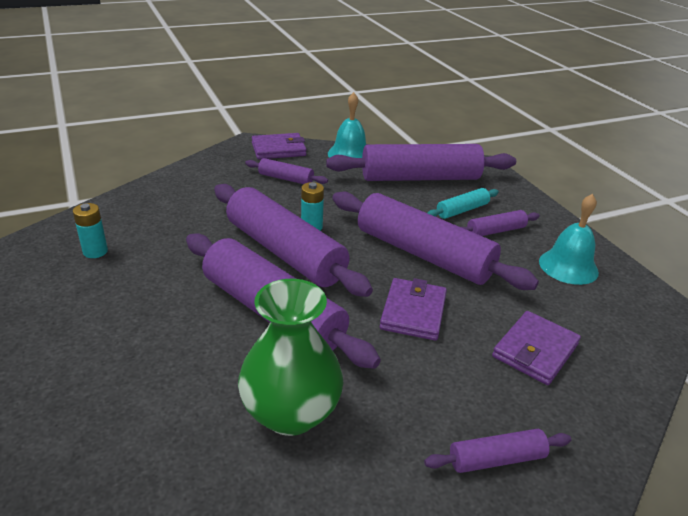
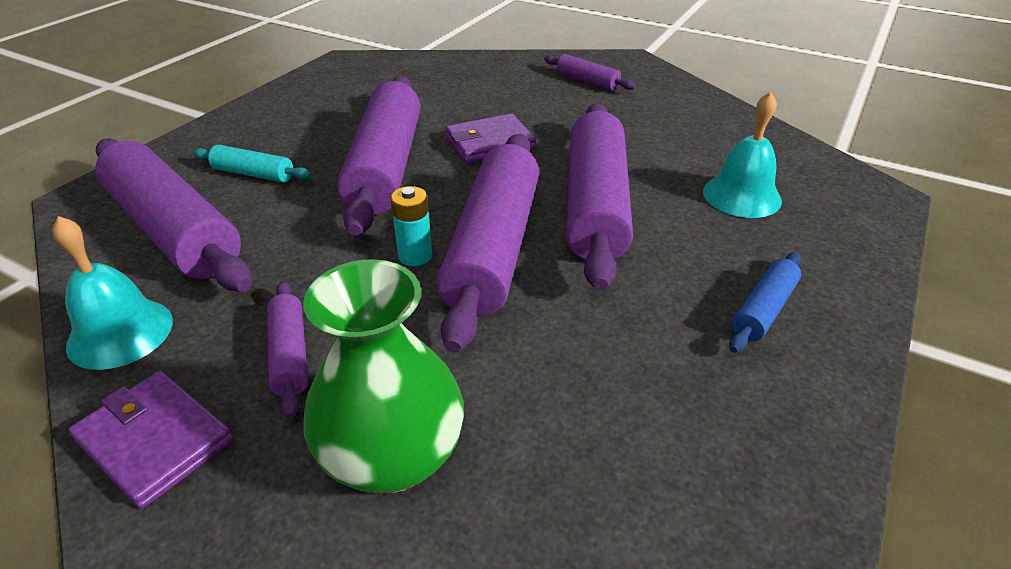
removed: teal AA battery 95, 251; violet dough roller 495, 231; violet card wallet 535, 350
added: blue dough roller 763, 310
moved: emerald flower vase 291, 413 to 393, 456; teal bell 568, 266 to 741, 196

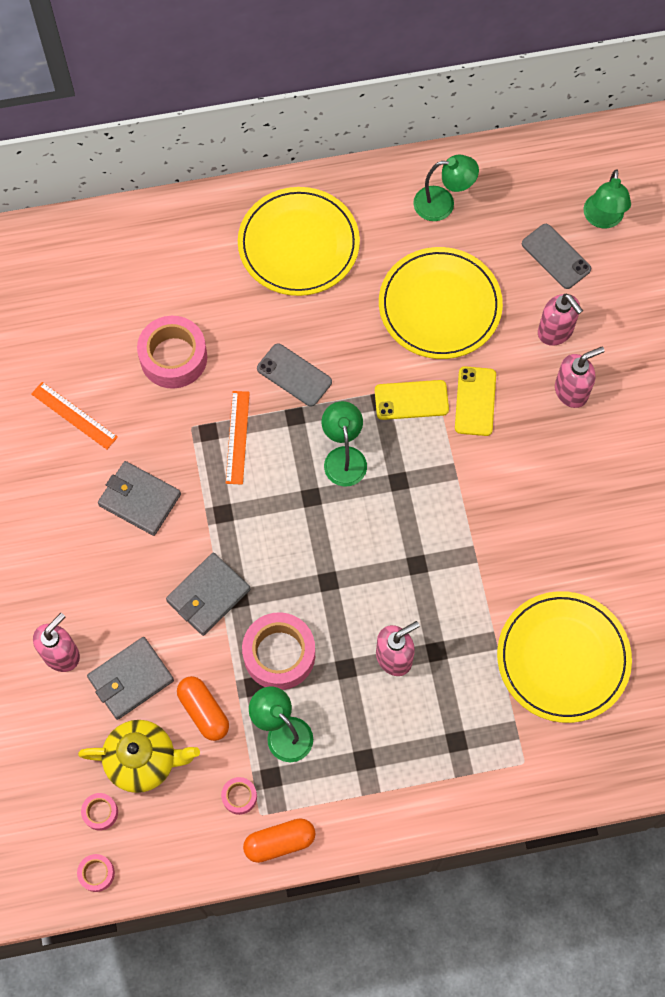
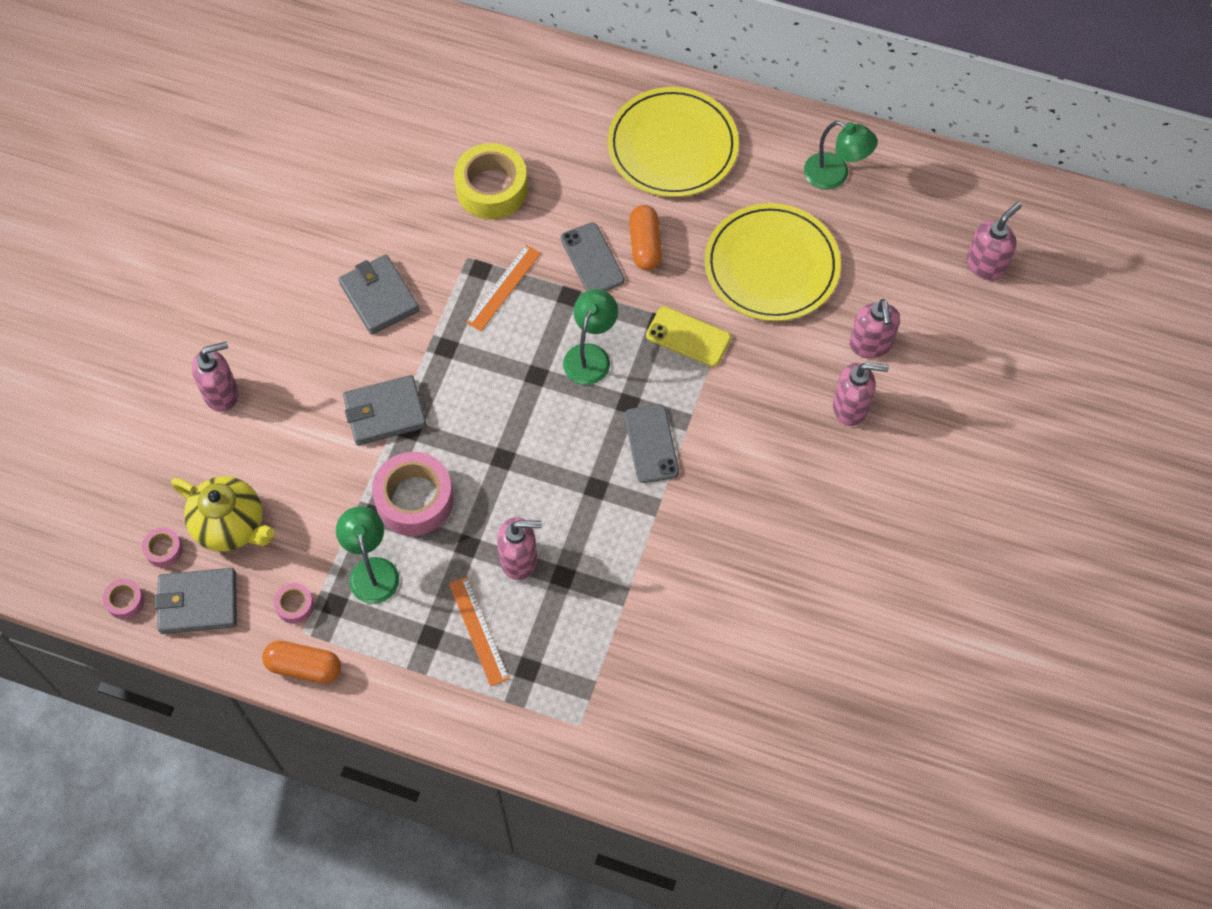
removed: bright yellow smartphone 475, 401; bright yellow dinner plate 563, 658
moved: bright orange straightedge 74, 415 to 478, 631; ash-grey card wallet 131, 679 to 198, 603; bright orange pill 204, 711 to 645, 245; ash-grey smartphone 556, 256 to 651, 444
replaced: emerald reading lamp 602, 219 to rose-pink soap dispenser 986, 265
recoloured: rose-pink tape 173, 357 to bright yellow tape 491, 189

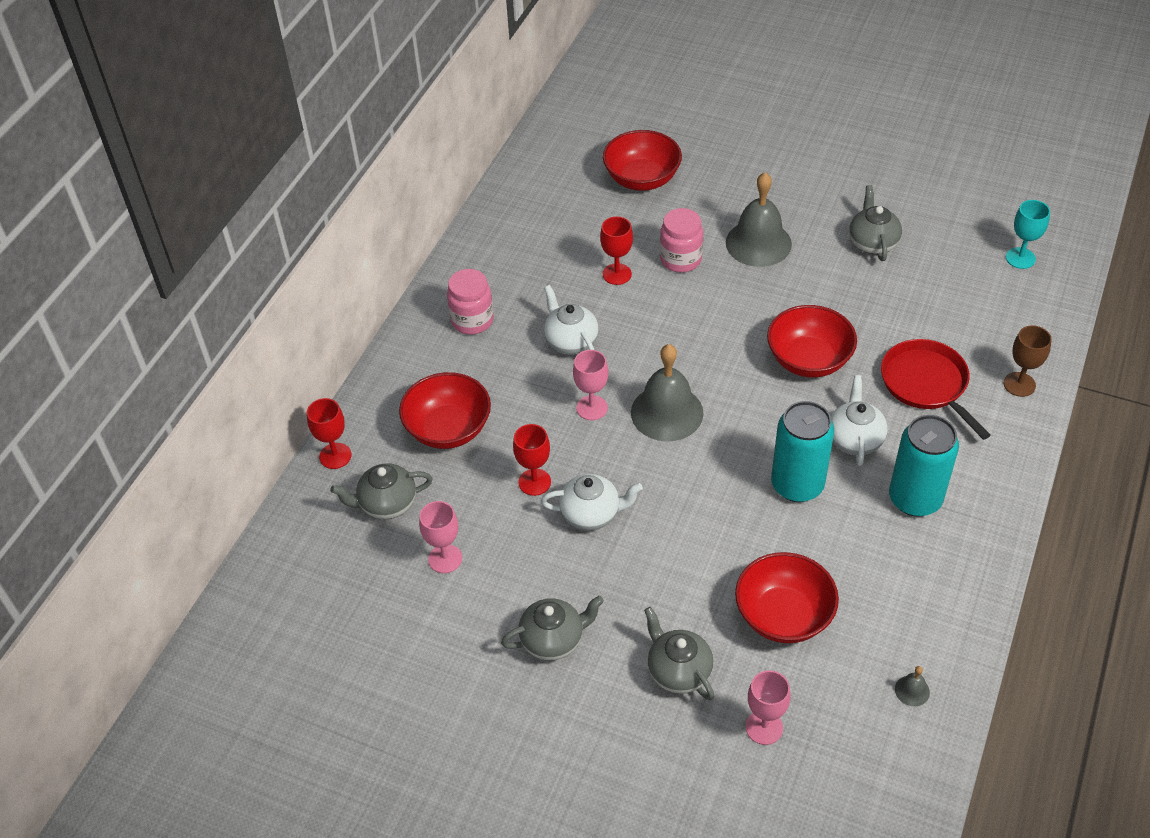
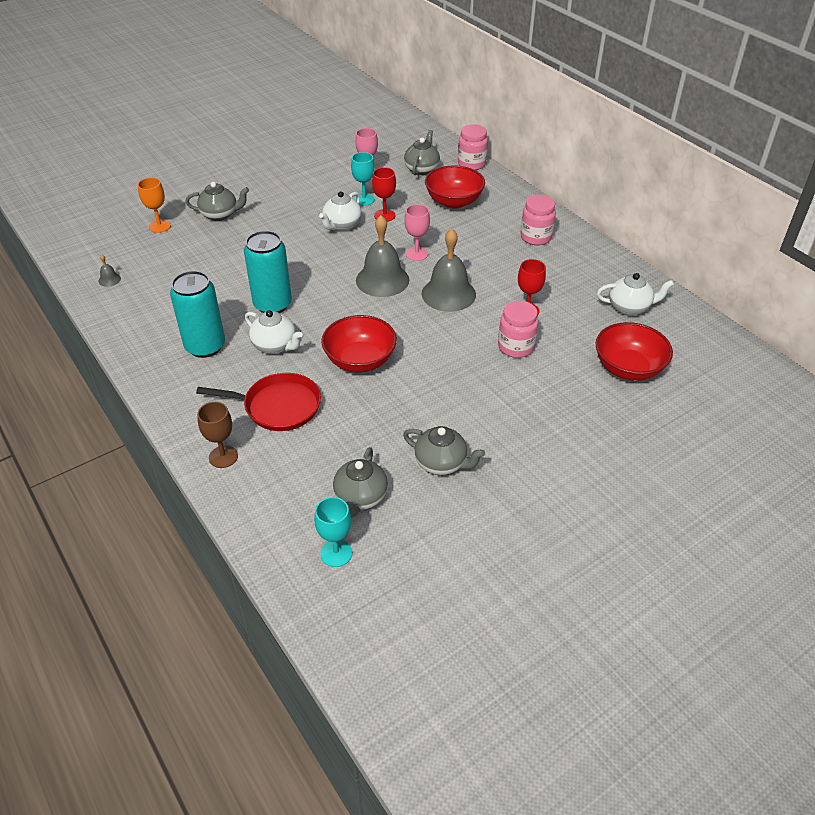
removed: red deep dish 783, 615
added: teal chalice 364, 199
moved: ash-grey teapot 553, 640 to 360, 498; pure white teapot 570, 341 to 630, 307; ash-grey bell 758, 243 to 448, 294
replaced: red chalice 335, 456 to rose-pink jar 471, 164
recoloured: rose-pink chalice 764, 727 to bright orange chalice 159, 226

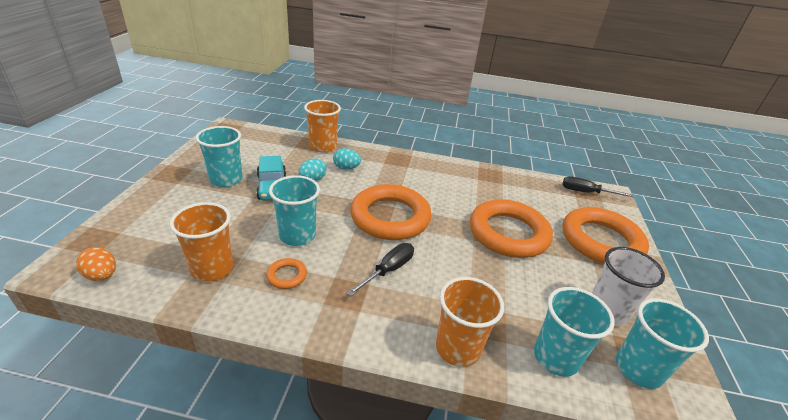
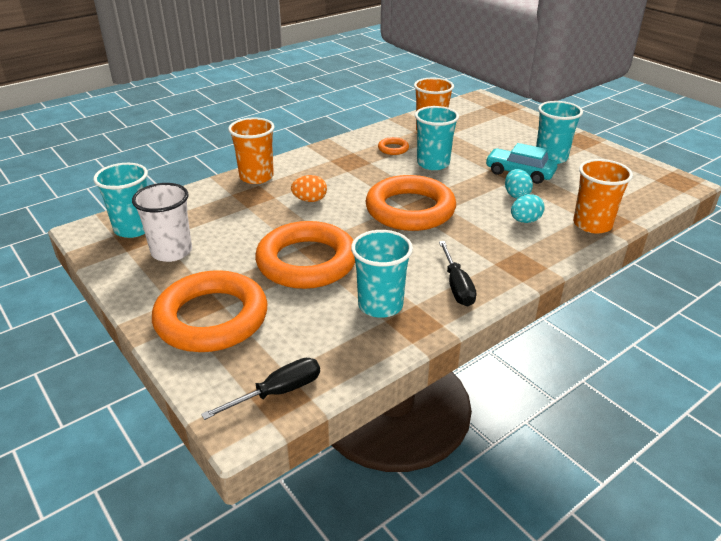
moved: bright orange toy egg 102, 275 to 310, 200; jet-black flat screwdriver 388, 270 to 457, 286; teal beaker 555, 357 to 380, 305

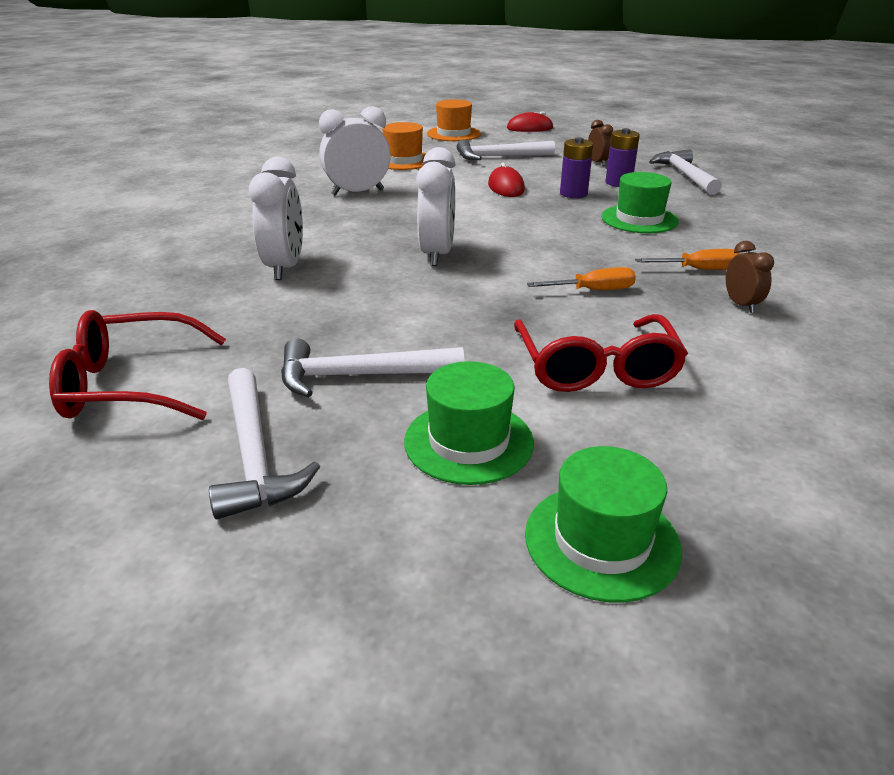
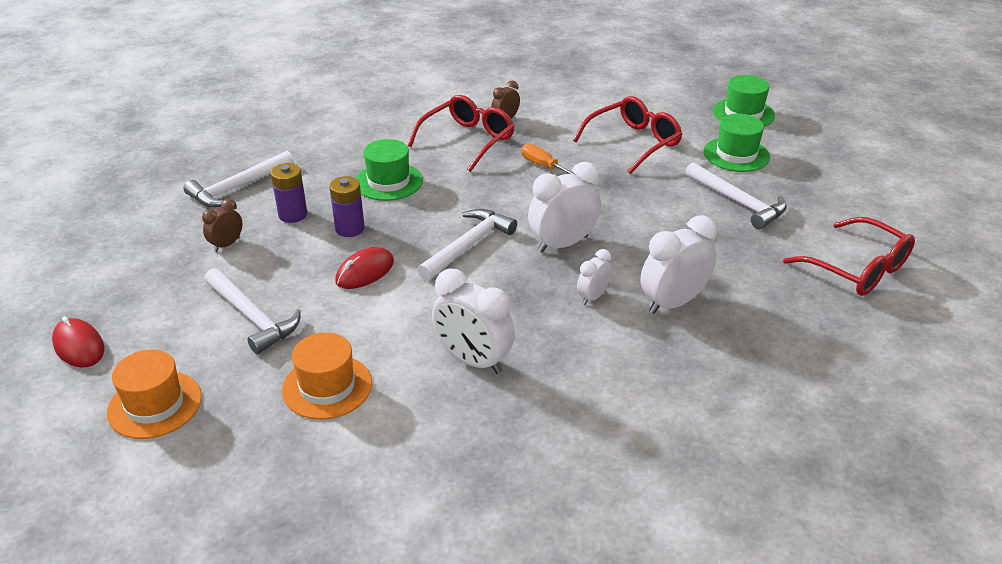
added: pure white clock 592, 297
moved: pure white carpenter's hammer 254, 456 to 468, 245
replaced: bright orange flat screwdriver 698, 270 to red eyeglasses 467, 141

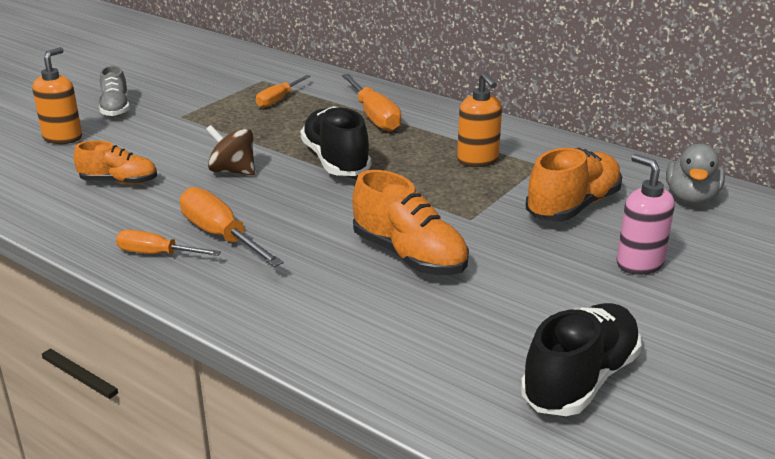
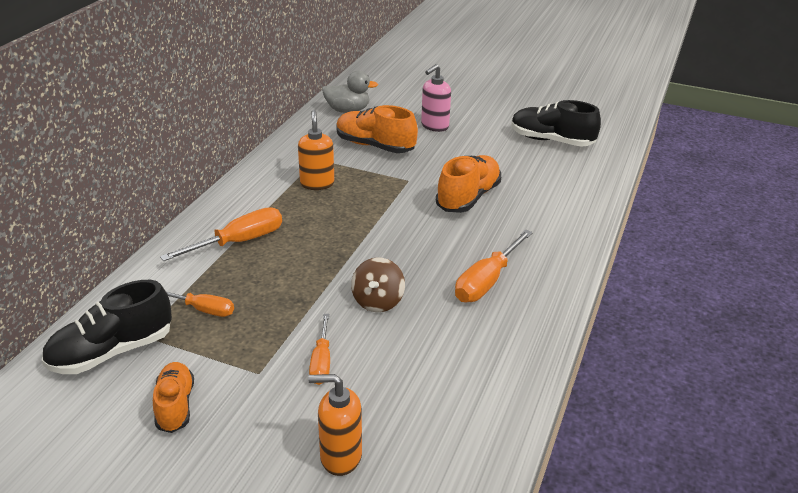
removed: ash-grey sneaker 115, 108
moved: bright orange sneaker 119, 181 to 175, 406; bright orange flat screwdriver 157, 254 to 321, 362; jet-black sneaker 336, 161 to 112, 352
turned: bright orange soap dispenser 478, 160 = 317, 183 60 degrees counterclockwise

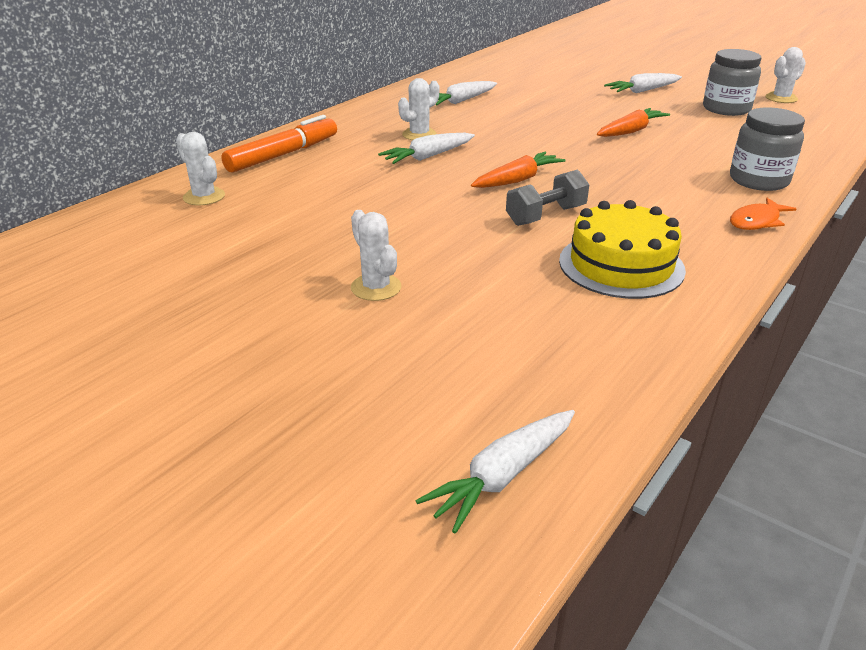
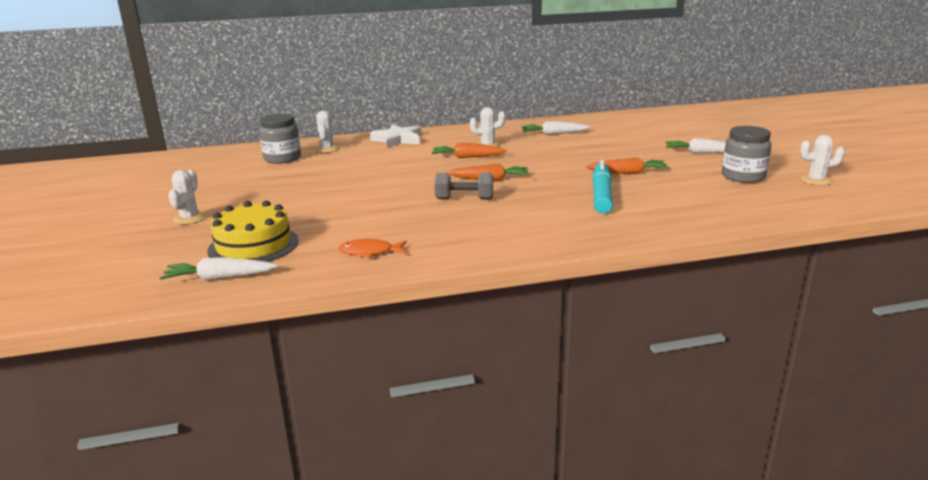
added: teal marker 601, 195
moved: pure white prickly plant 376, 287 to 189, 218; bright yellow layer cake 621, 265 to 253, 245; ash-grey jar 758, 180 to 282, 158; bright orange fish 756, 221 to 370, 252
replaced: bright orange marker 283, 155 to pure white star 398, 140
recoloured: pure white carrot 428, 156 to bright orange carrot 467, 157

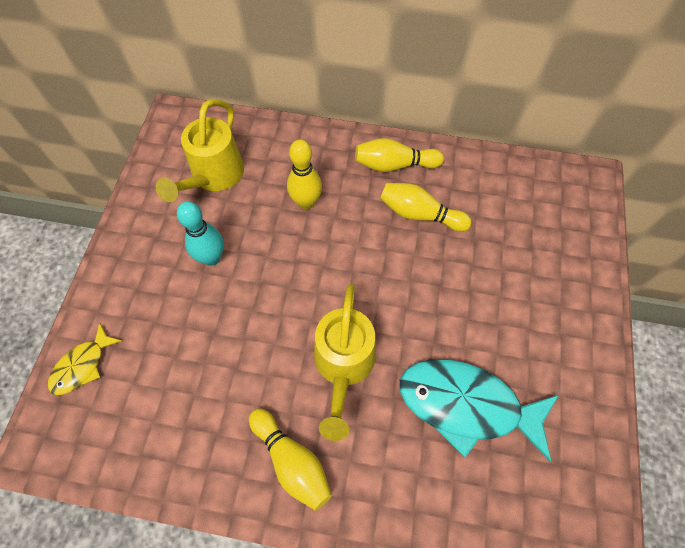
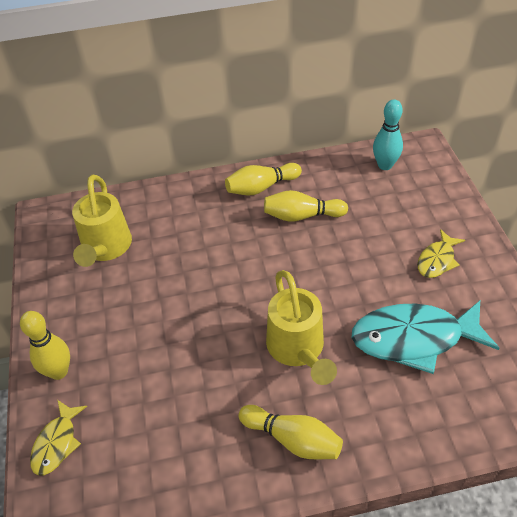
added: bright yellow fish 437, 260
moved: teal bowling pin 212, 258 to 385, 165; bright yellow bowling pin 306, 202 to 59, 371

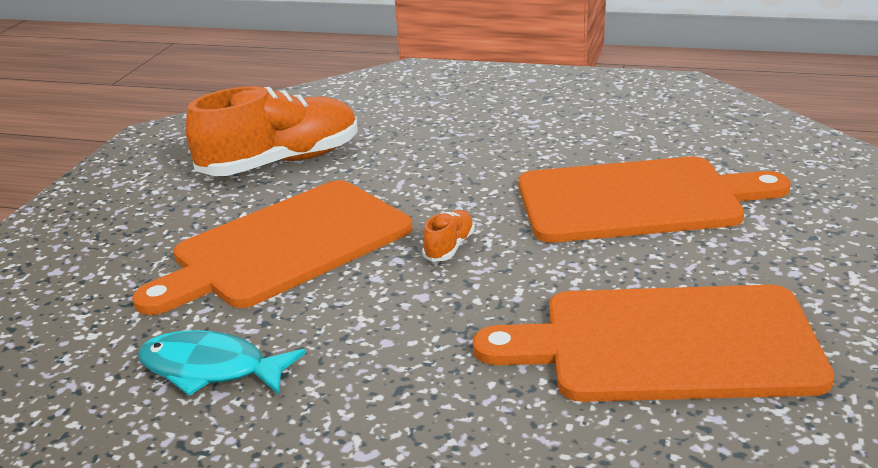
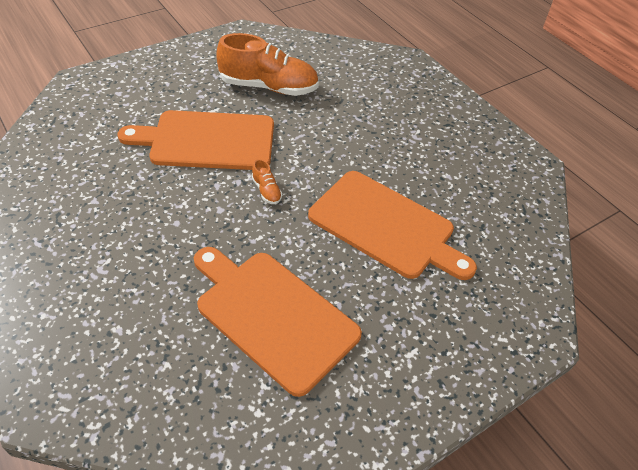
removed: teal fish 210, 369
turned: bright orange sneaker 449, 247 = 266, 191 90 degrees clockwise

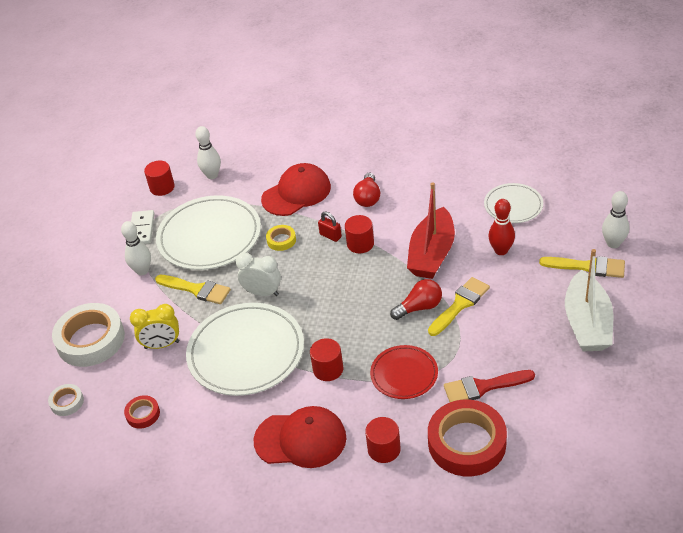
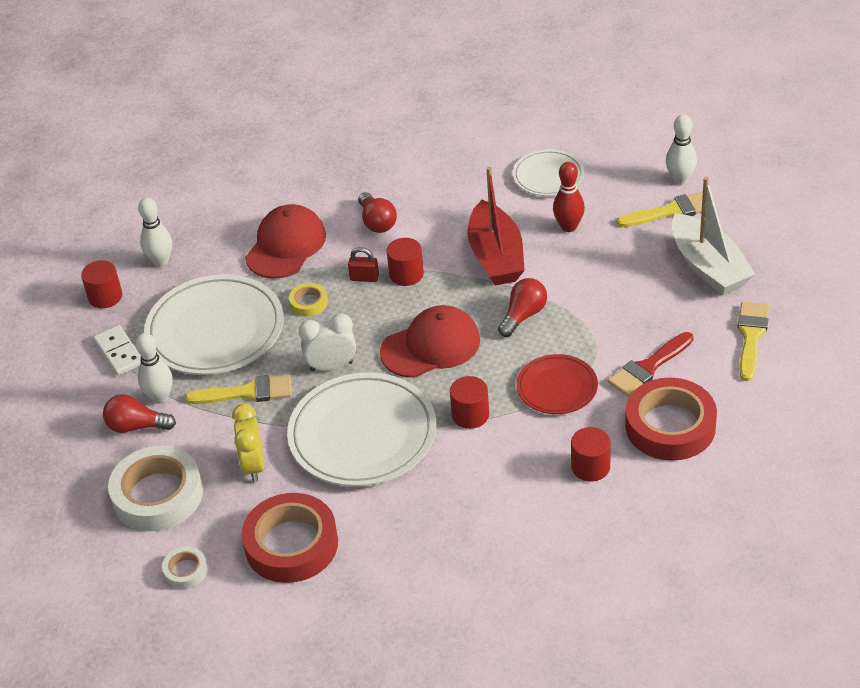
added: red light bulb 136, 426
moved: red cap 301, 439 to 431, 346; bright yellow brush 460, 304 to 751, 336
turned: bright yellow clock 162, 345 = 253, 466 120 degrees clockwise
resized: red tape 143, 414 = 291, 544 x2.16

